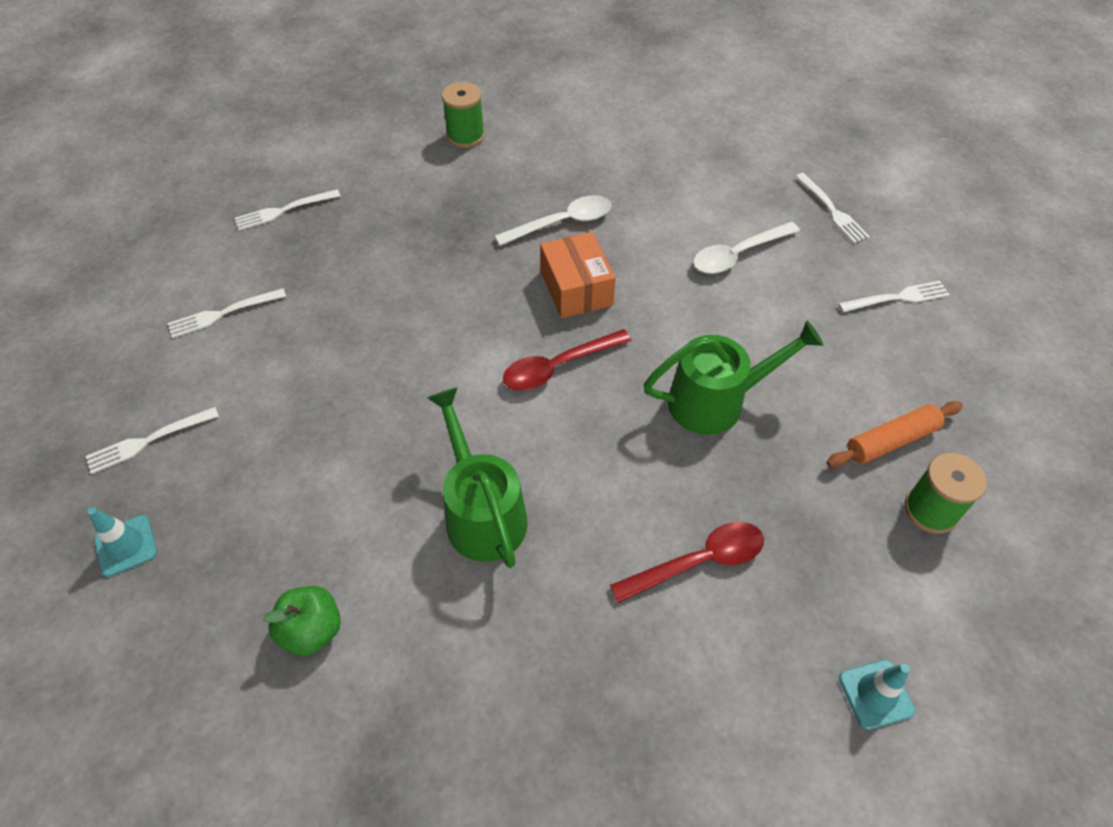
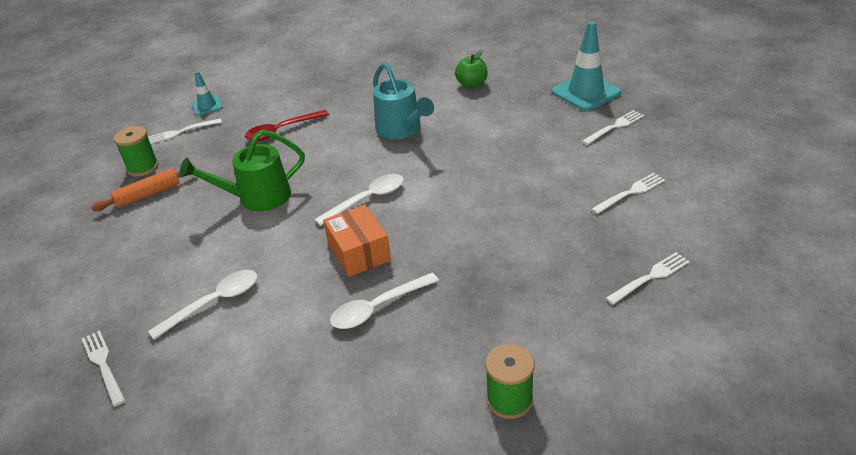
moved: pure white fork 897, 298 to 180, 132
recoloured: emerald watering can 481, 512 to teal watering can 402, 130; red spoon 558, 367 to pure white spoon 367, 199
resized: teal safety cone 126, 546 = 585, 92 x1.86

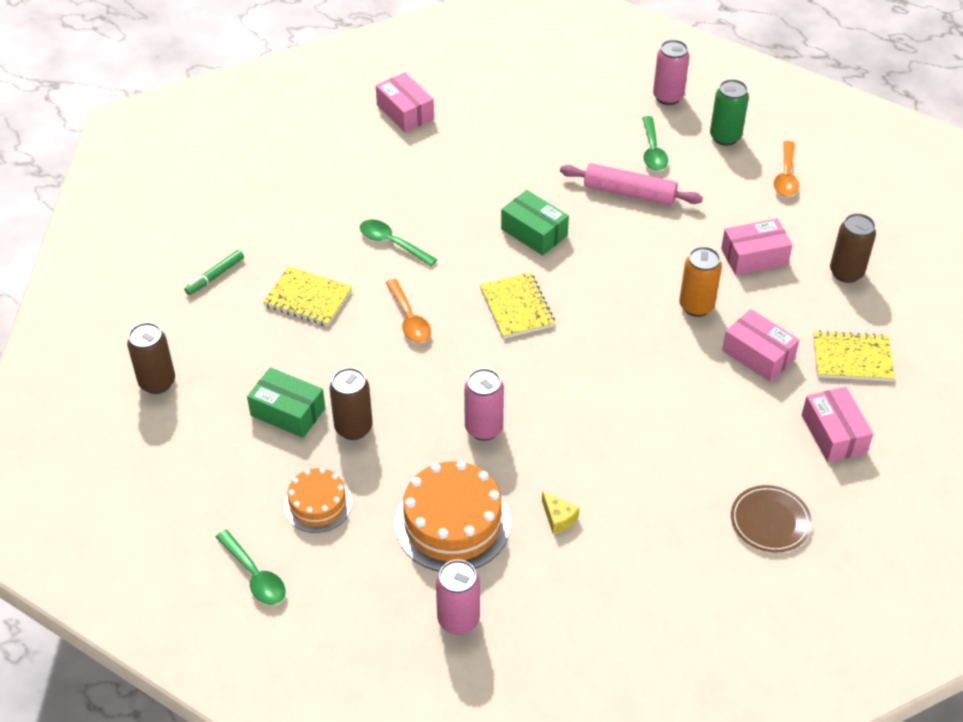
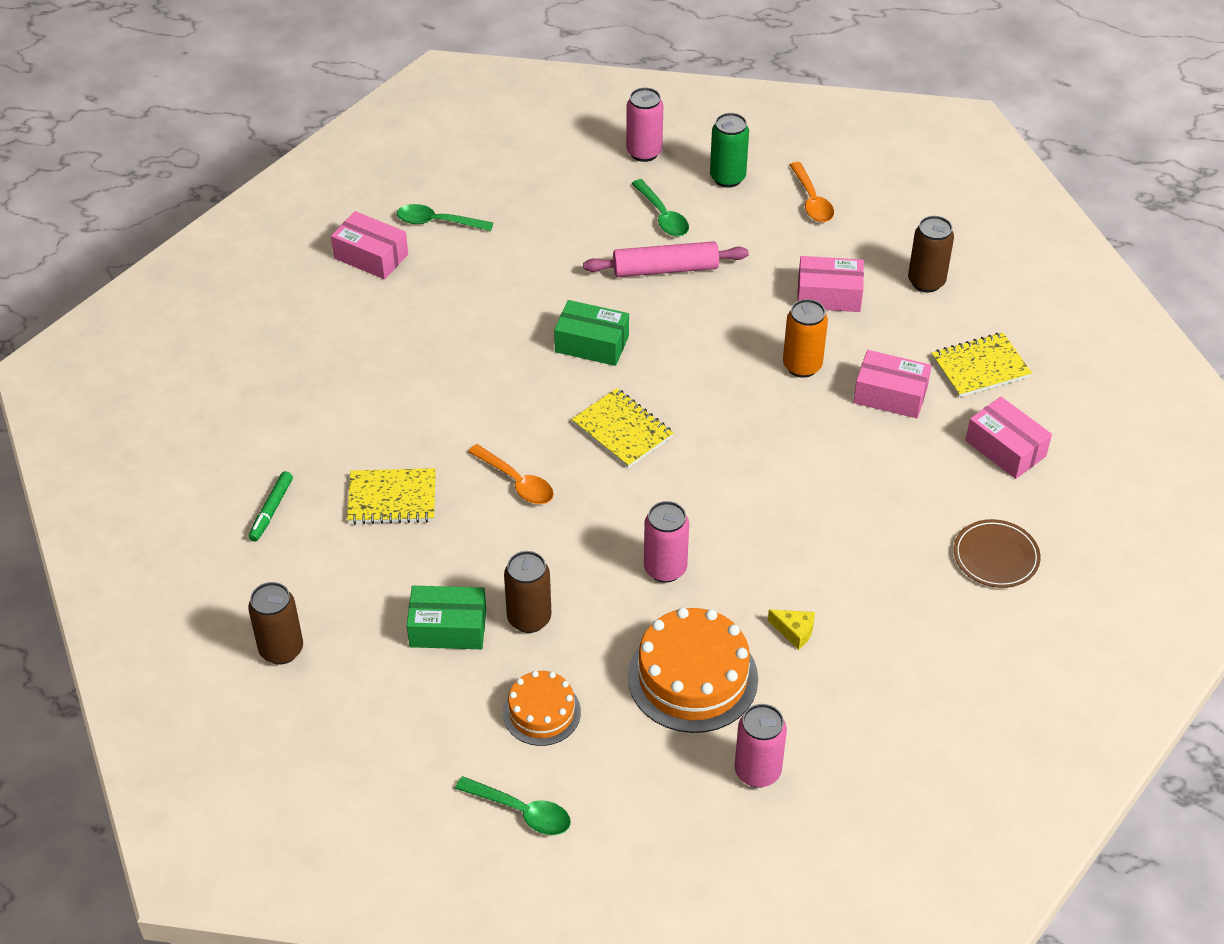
moved: emerald spoon 392, 243 to 437, 222
turned: rose-pink box 754, 256 = 829, 295 45 degrees clockwise

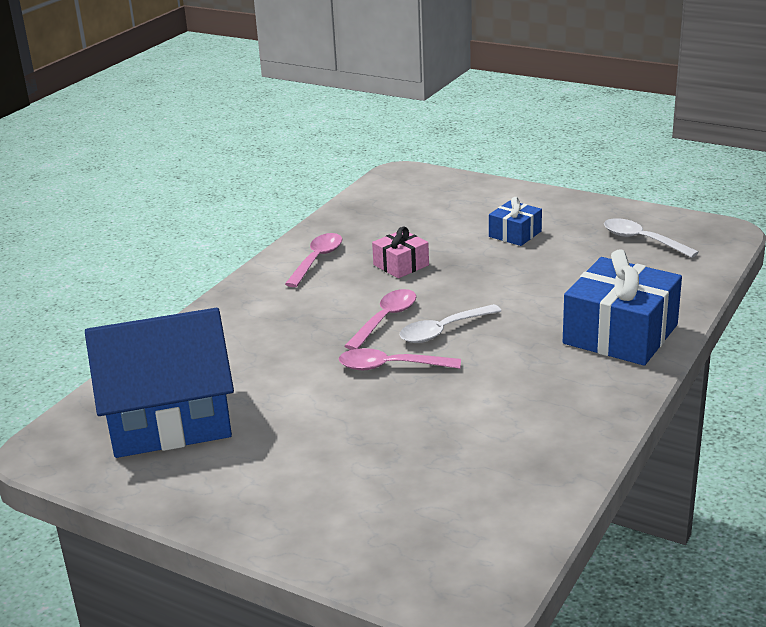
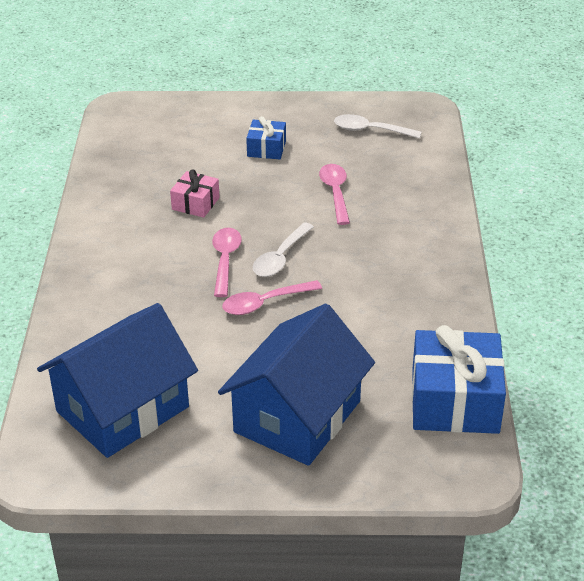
added: blue cottage 297, 416
moved: rose-pink spoon 317, 260 to 335, 193; blue gift 620, 334 to 454, 401

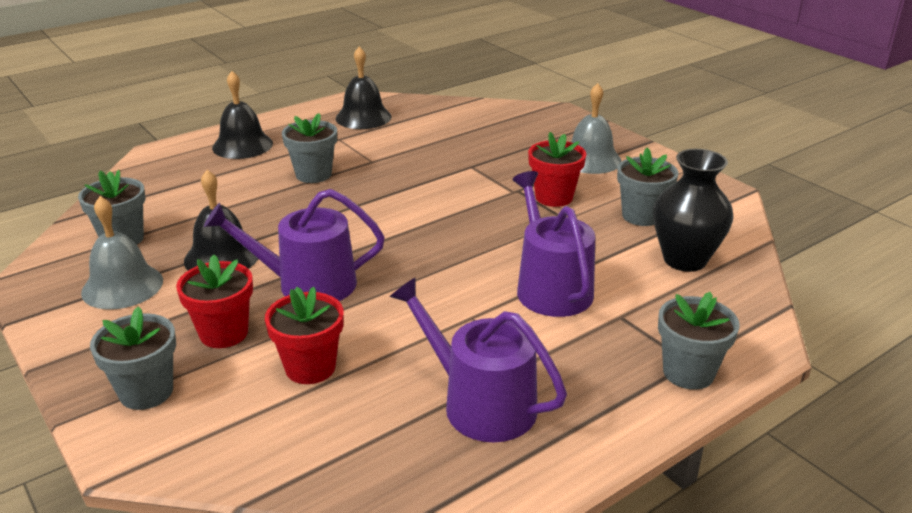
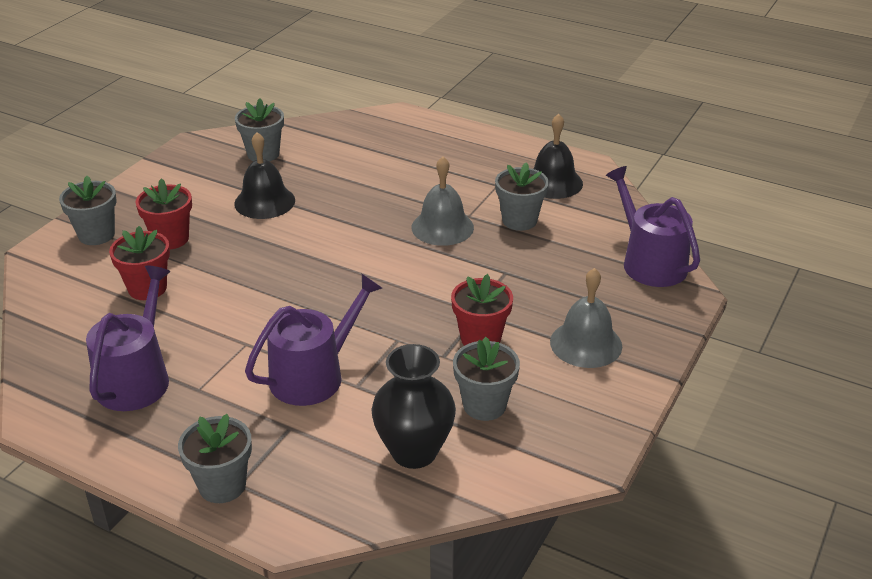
removed: jet-black bell 242, 145
moved: ash-grey bell 122, 286 to 442, 227; violet watering can 307, 284 to 649, 262; ash-grey potted plant 313, 174 to 519, 220

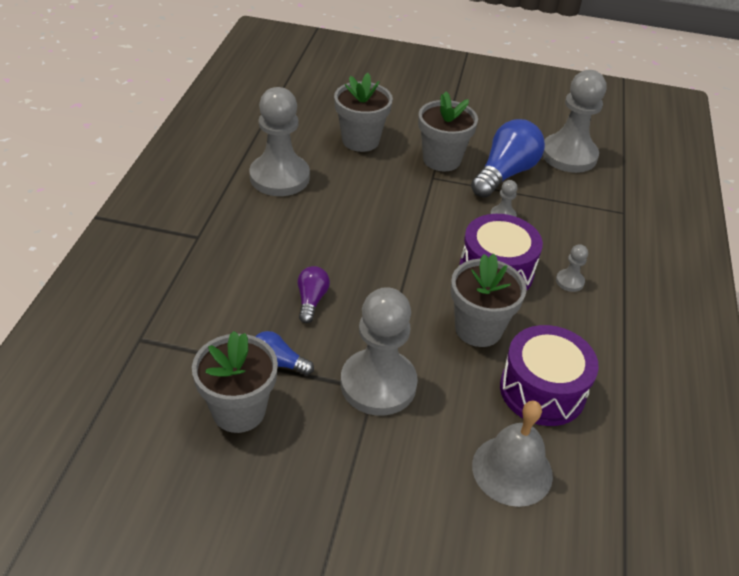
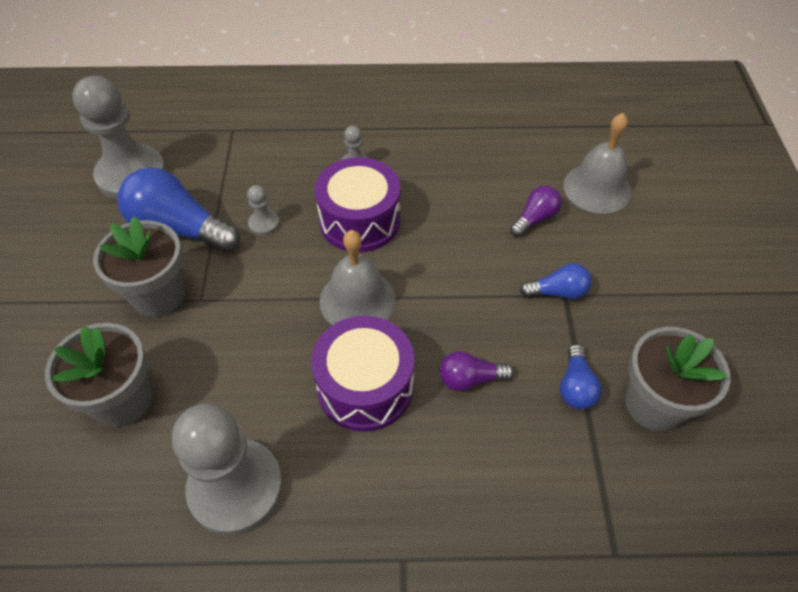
removed: ash-grey potted plant 478, 329
added: ash-grey bell 357, 300; violet light bulb 535, 219
moved: violet toy drum 542, 390 to 365, 386
replaced: ash-grey chess pawn 378, 384 to blue light bulb 557, 292

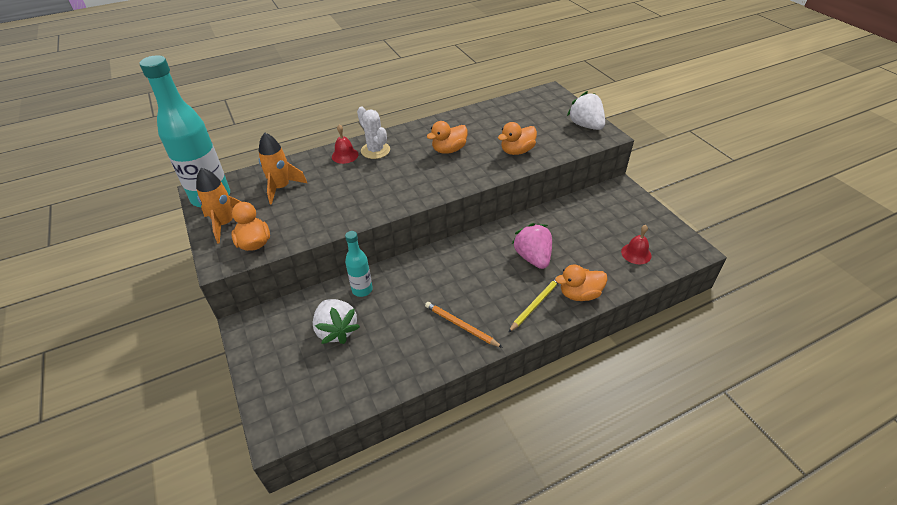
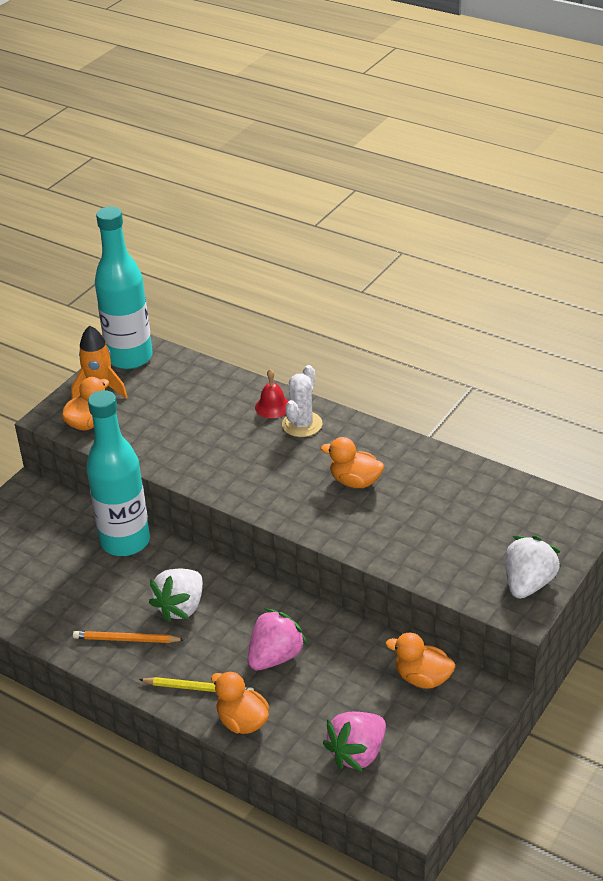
removed: bright orange spaceship 281, 188
moved: pure white berry 336, 330 to 181, 607; bright orange duck 517, 151 to 422, 678
replaced: red bell 636, 253 to rose-pink berry 357, 753
turned: bright orange wooden pencil 461, 326 = 126, 640 90 degrees counterclockwise
resized: teal bottle 362, 290 = 125, 541 x1.98

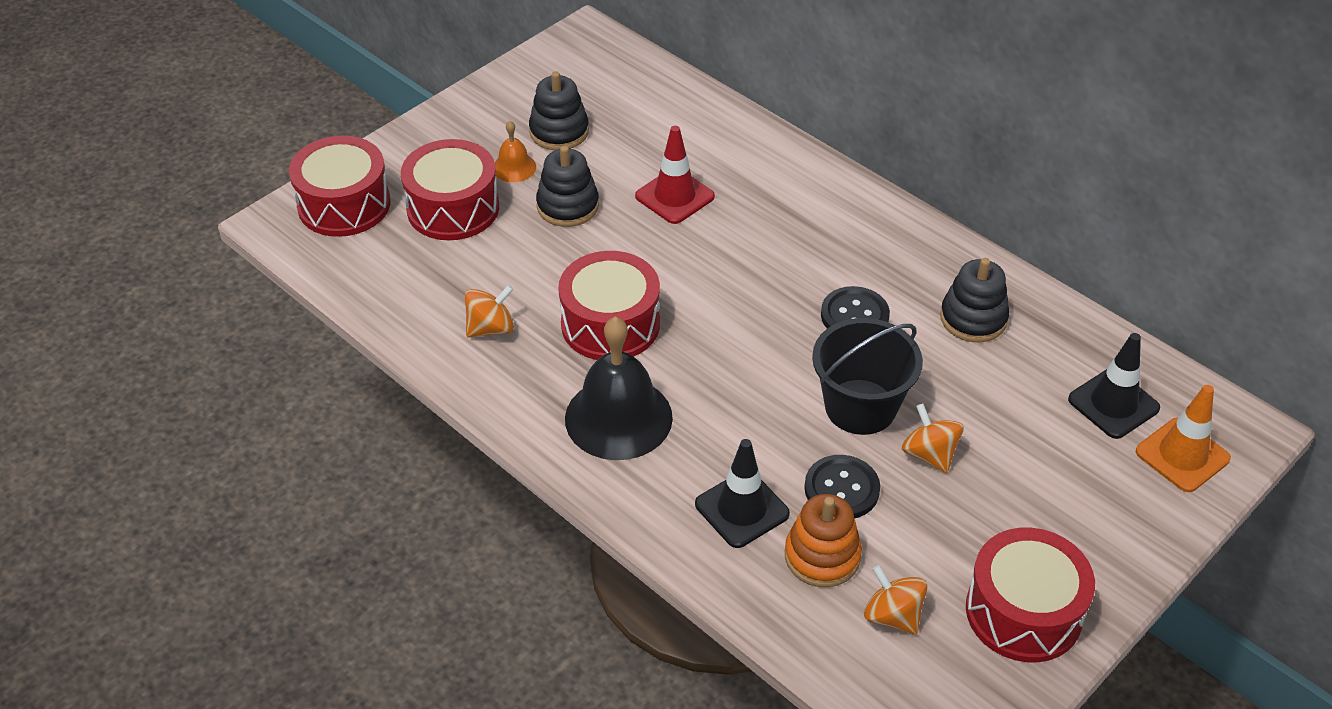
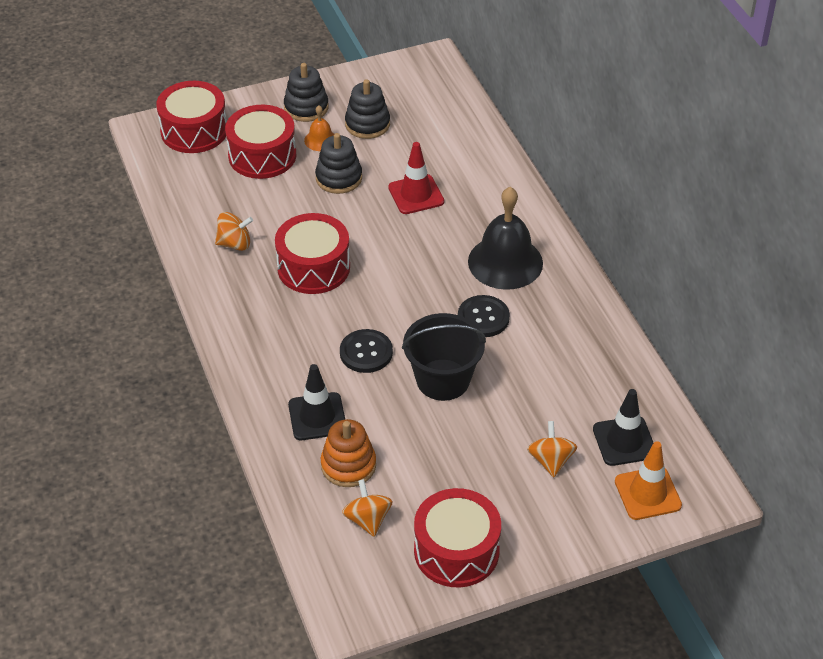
moved: jet-black bell 618, 418 to 505, 262; jet-black button 841, 489 to 366, 352; bright orange toy top 929, 454 to 550, 460; jet-black ring stacker 973, 318 to 306, 107

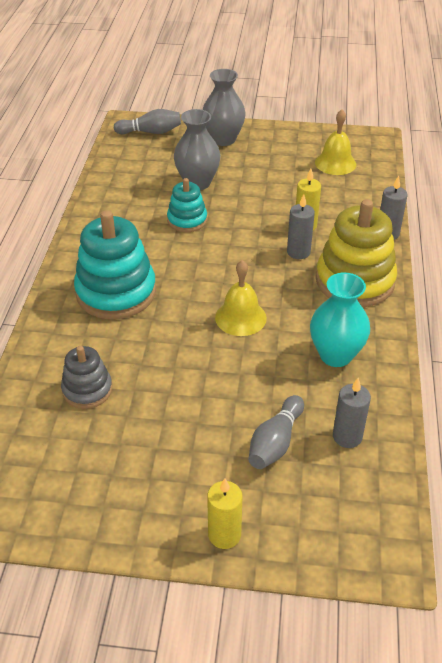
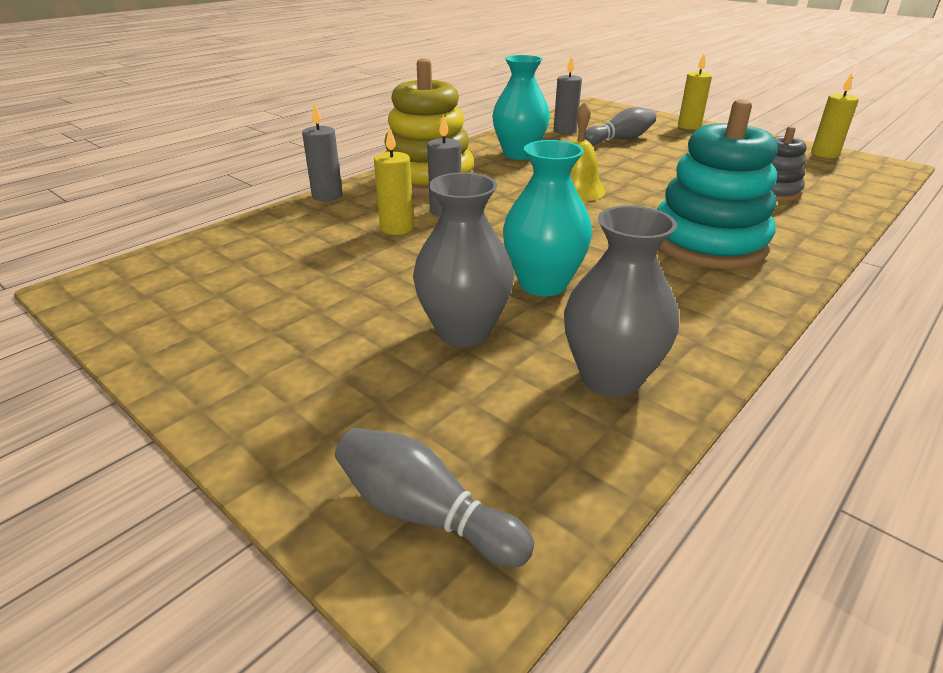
removed: bright yellow bell 335, 163
added: bright yellow pillar candle 824, 154
moved: ash-grey flower vase 223, 139 to 610, 378
replaced: teal ring stacker 187, 220 to teal flower vase 543, 284

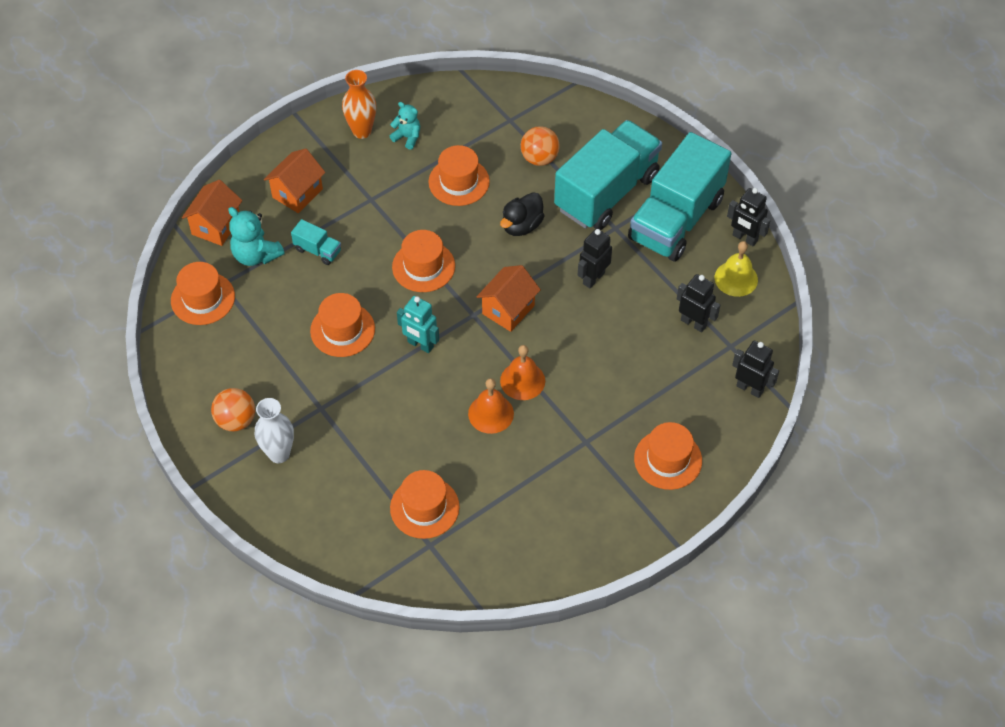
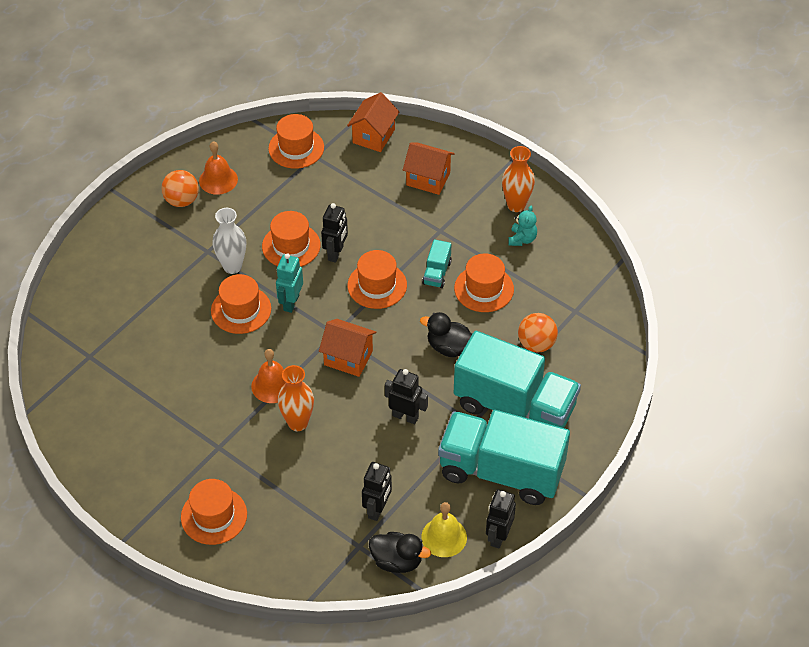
removed: teal teddy bear 256, 255
added: bright orange flower vase 298, 423; jet-black duck 397, 561
moved: pure white flower vase 279, 454 to 232, 266; teal lorry 318, 250 to 437, 273; bright orange hat 424, 507 to 241, 310; bright orange bell 491, 413 to 218, 180; jet-black toy robot 750, 388 to 336, 253
turned: bright orange cottage 216, 226 = 373, 136 75 degrees counterclockwise

